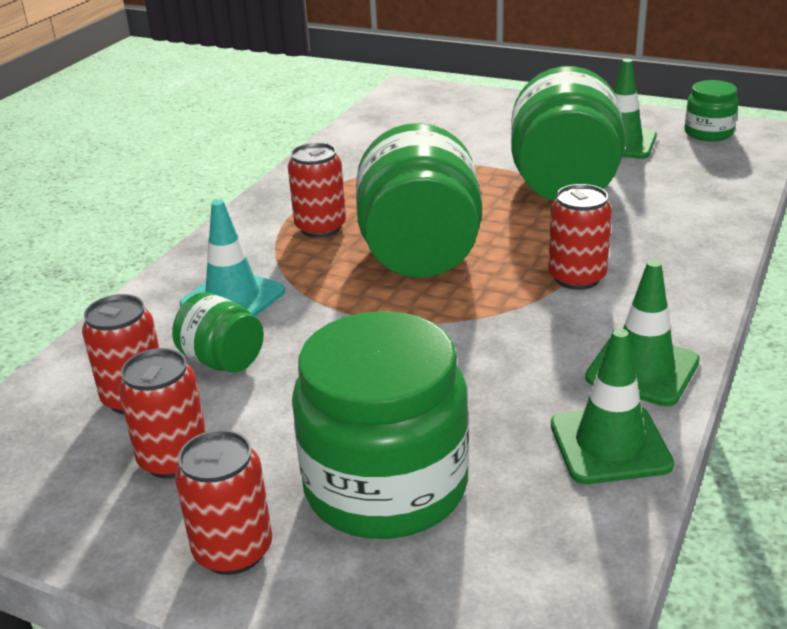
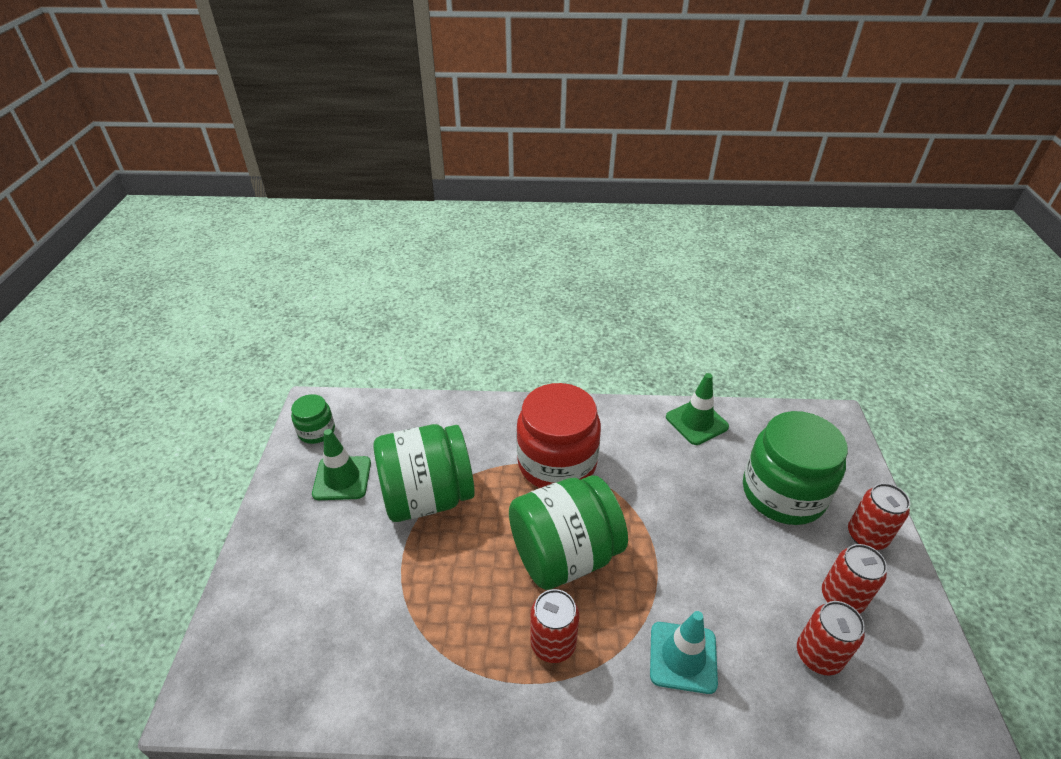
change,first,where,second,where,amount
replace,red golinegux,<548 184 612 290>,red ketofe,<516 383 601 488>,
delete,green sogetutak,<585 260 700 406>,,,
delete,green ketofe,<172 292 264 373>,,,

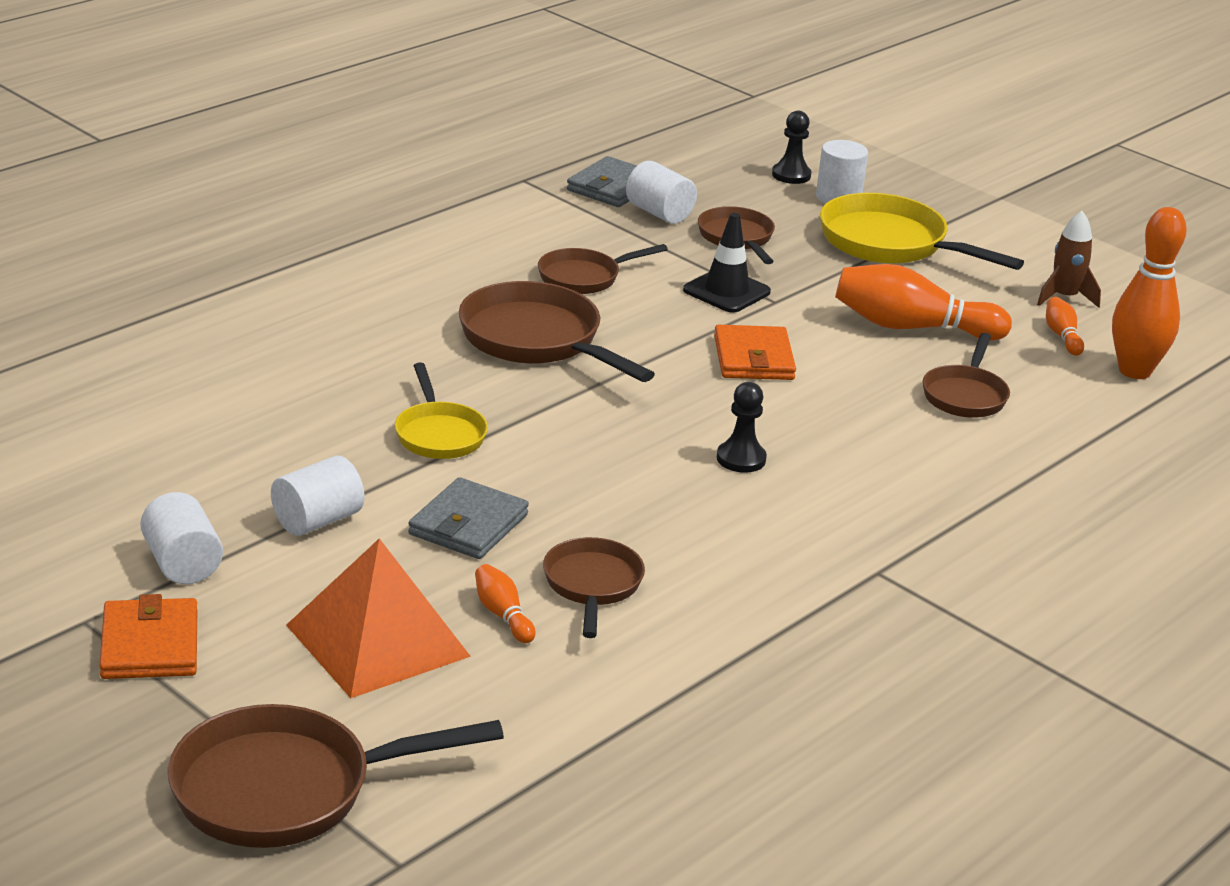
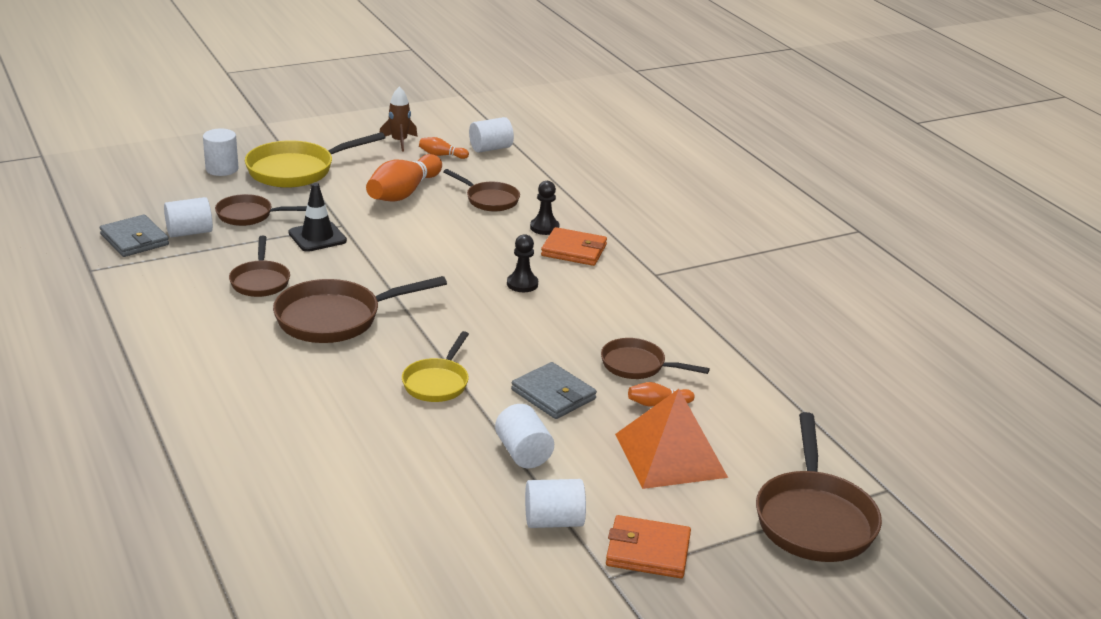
change,first,where,second,where,amount
move,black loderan,<772 111 812 184>,,<530 181 560 235>,
replace,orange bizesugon,<1112 207 1187 379>,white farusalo,<469 117 514 153>,
move,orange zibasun,<714 325 796 380>,,<541 227 607 266>,
rotate,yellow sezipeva,<395 362 488 459>,,<402 331 469 402>,105 degrees clockwise

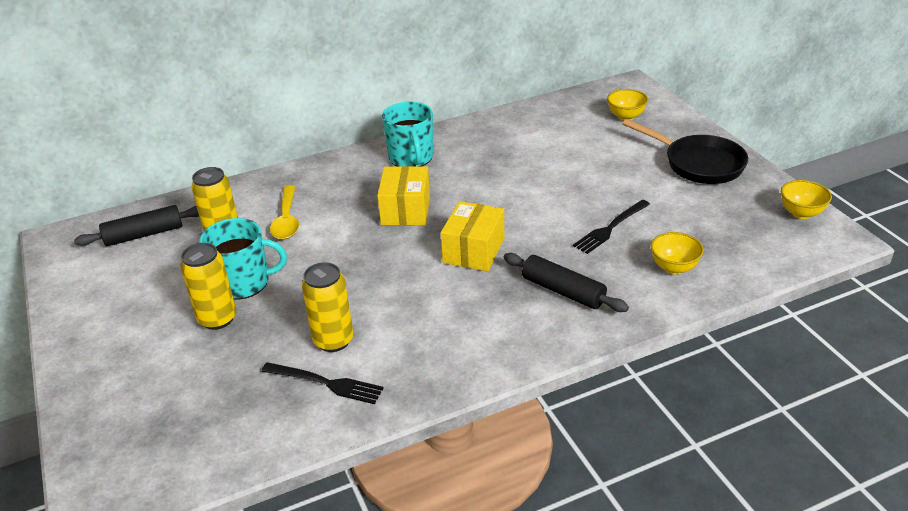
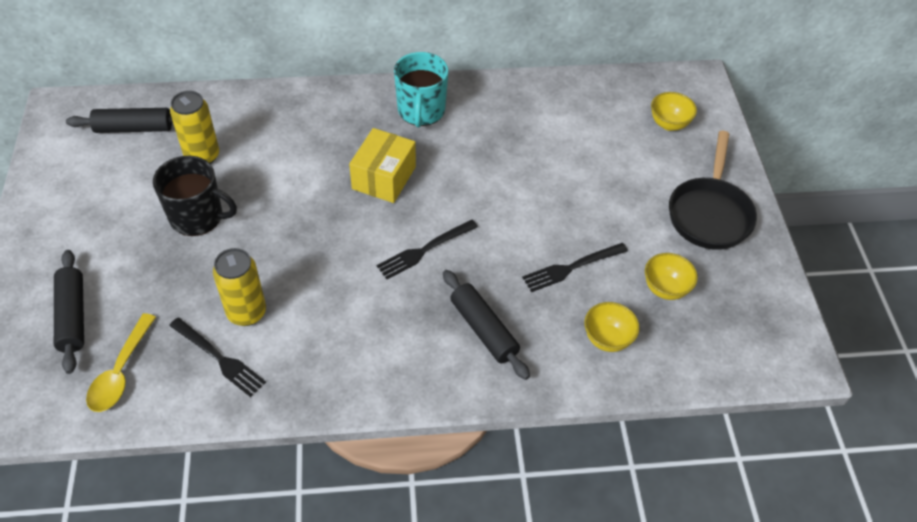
change,first,where,second,where,amount
rotate,black sezipeva,<623 119 748 184>,,<669 131 757 250>,45 degrees clockwise
move,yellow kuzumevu,<781 180 832 219>,,<645 253 698 300>,
move,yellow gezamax,<270 185 299 240>,,<86 313 156 412>,
replace,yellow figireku,<441 201 504 271>,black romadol,<377 219 478 279>,
recolor,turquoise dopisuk,<199 218 287 300>,black dopisuk,<153 156 237 236>,
delete,yellow golinegux,<180 243 236 330>,,,
insert,,,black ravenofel,<54 250 84 374>,

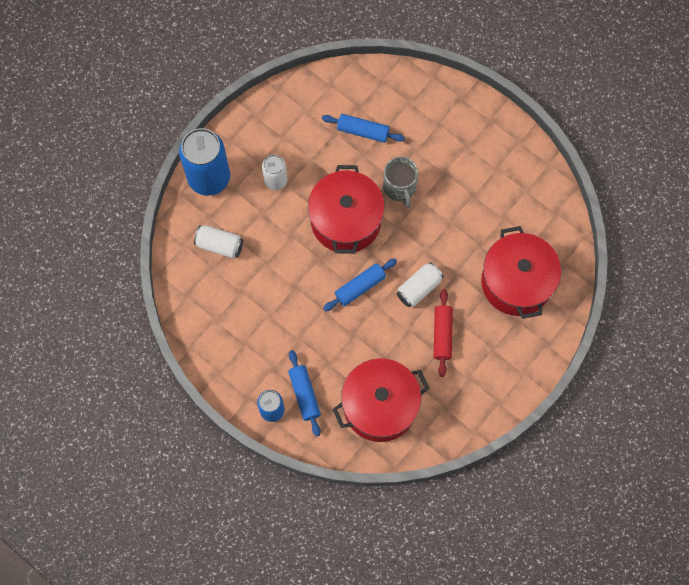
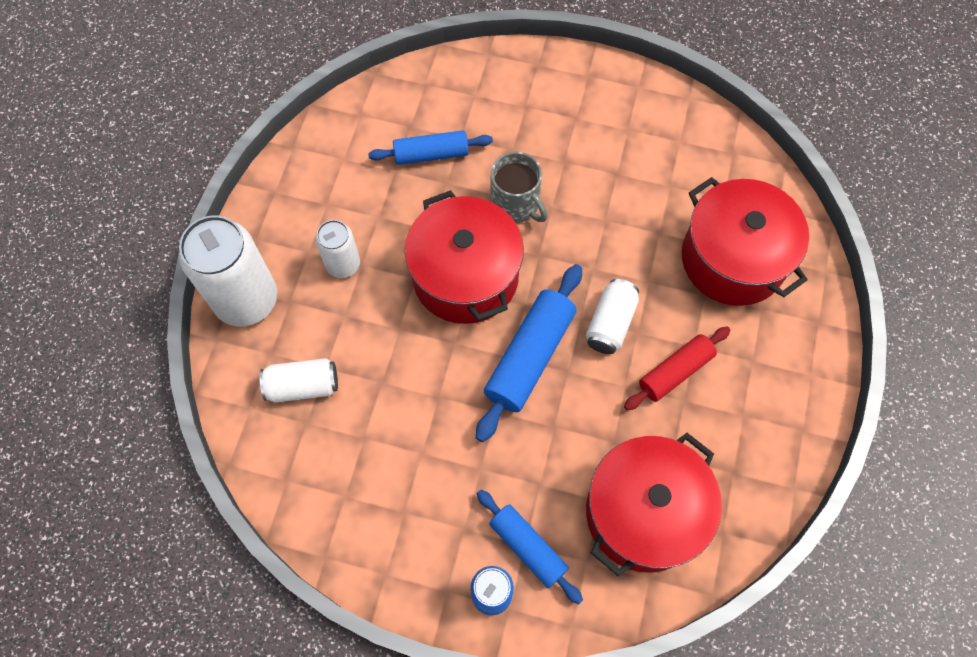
change,first,where,second,where,amount
recolor,blue golinegux,<179 128 230 196>,white golinegux,<179 215 277 327>,
resize,blue ravenofel,<323 258 397 311>,,<476 264 582 442>,x1.53
rotate,red ravenofel,<434 289 453 377>,,<624 326 731 410>,75 degrees clockwise

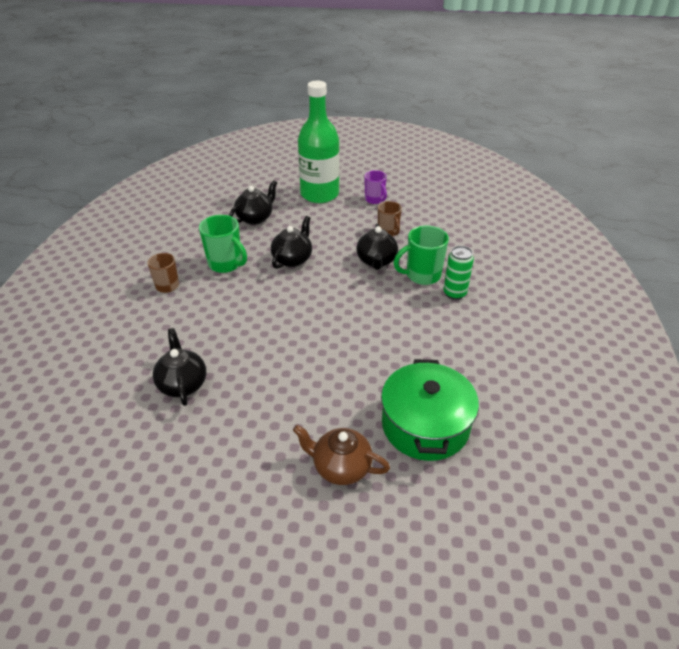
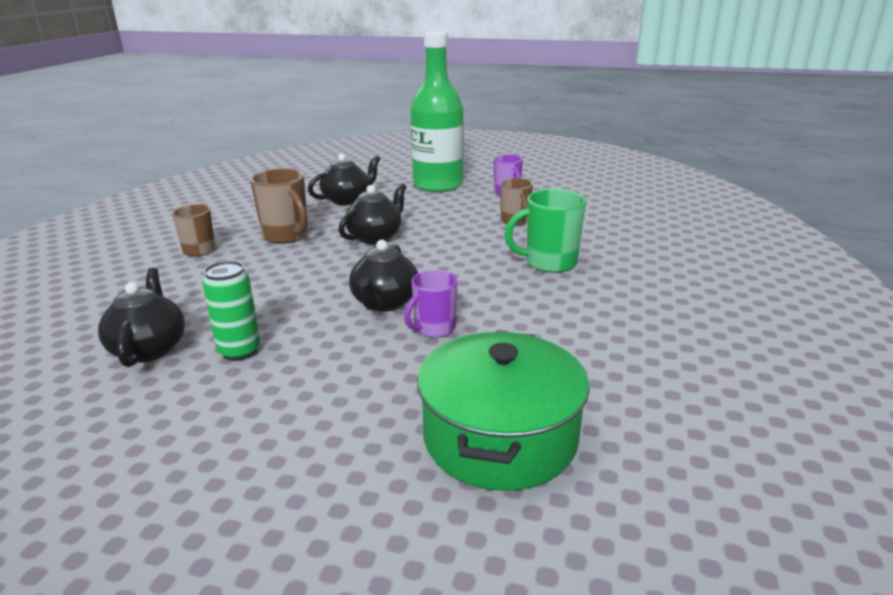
change,first,where,second,where,amount
recolor,green dopisuk,<199 215 247 273>,brown dopisuk,<250 169 308 244>,
move,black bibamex,<356 224 398 270>,,<349 240 418 312>,
move,green golinegux,<443 246 474 300>,,<202 261 260 361>,
delete,brown bibamex,<293 425 390 485>,,,
insert,,,purple dopisuk,<404 270 458 338>,

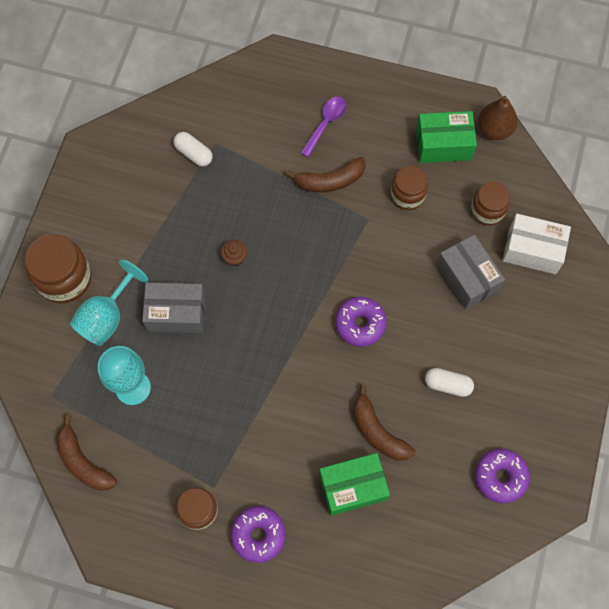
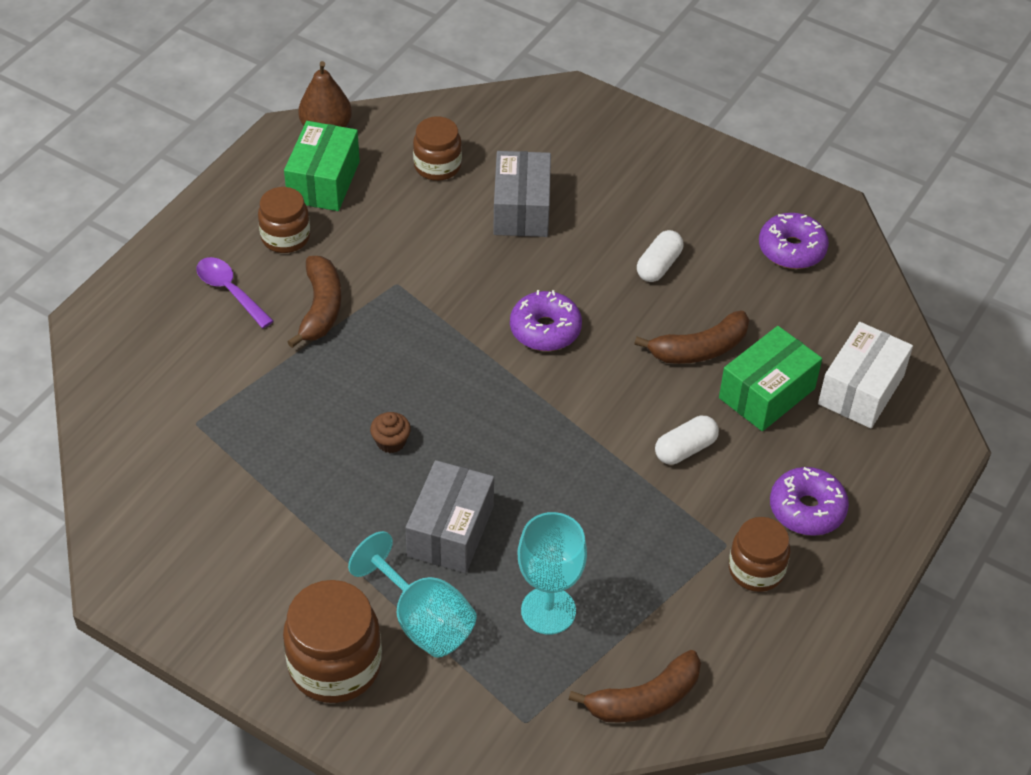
change,first,where,second,where,amount
move,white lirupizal,<173 132 213 166>,,<655 416 719 464>,
move,brown ketofe,<391 166 428 210>,,<258 187 310 253>,
move,white figireku,<502 214 571 274>,,<818 322 913 428>,
rotate,grey figireku,<436 235 505 309>,,<493 151 551 237>,75 degrees counterclockwise
rotate,green figireku,<319 453 390 516>,,<719 326 822 431>,45 degrees clockwise

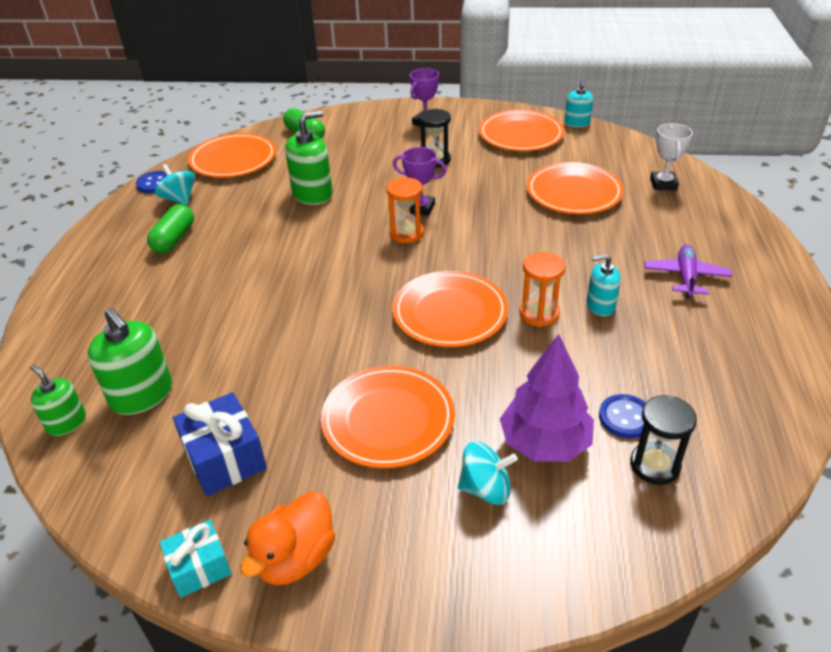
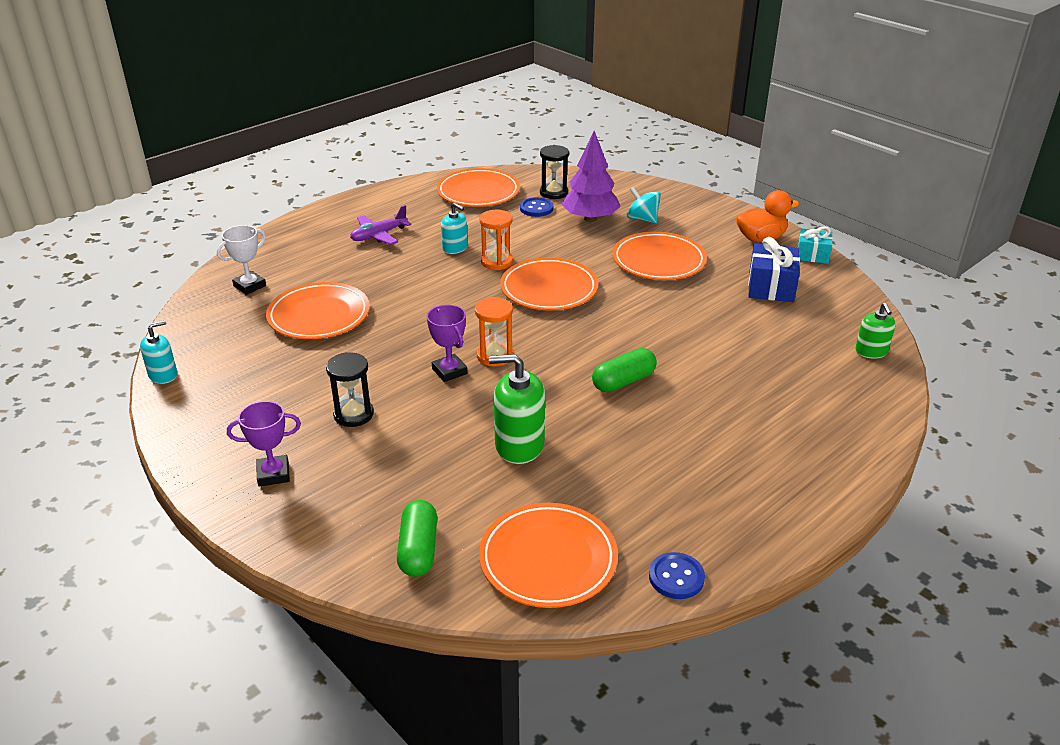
change,first,where,second,where,amount
move,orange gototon,<479 110 564 151>,,<437 168 520 207>,
delete,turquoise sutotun,<155 164 195 205>,,,
move,green lirupizal,<147 204 194 253>,,<592 348 657 392>,
delete,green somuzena,<88 308 172 415>,,,

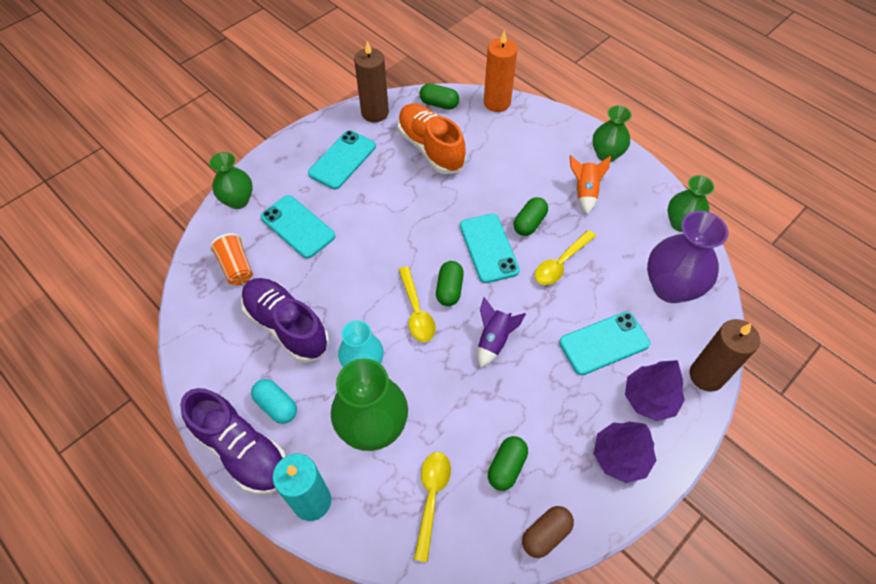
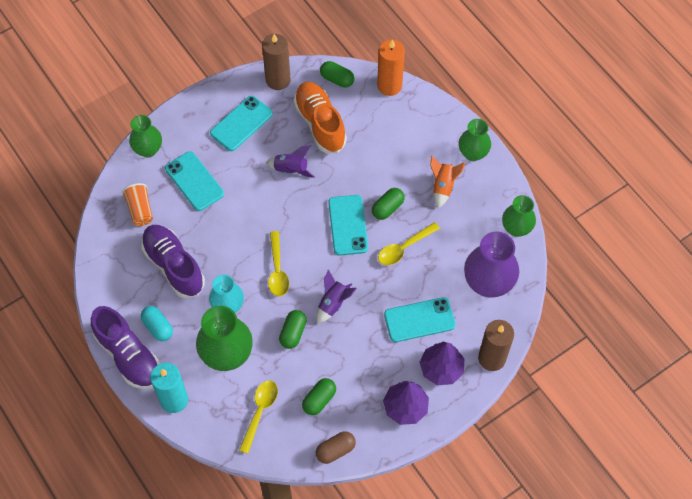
change,first,where,second,where,amount
move,green lirupizal,<436 261 464 306>,,<279 310 307 349>,
insert,,,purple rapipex,<266 145 315 178>,

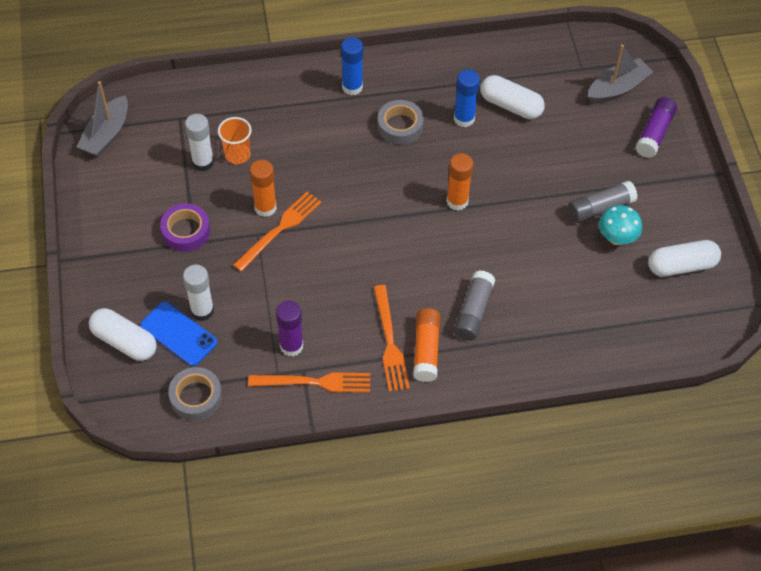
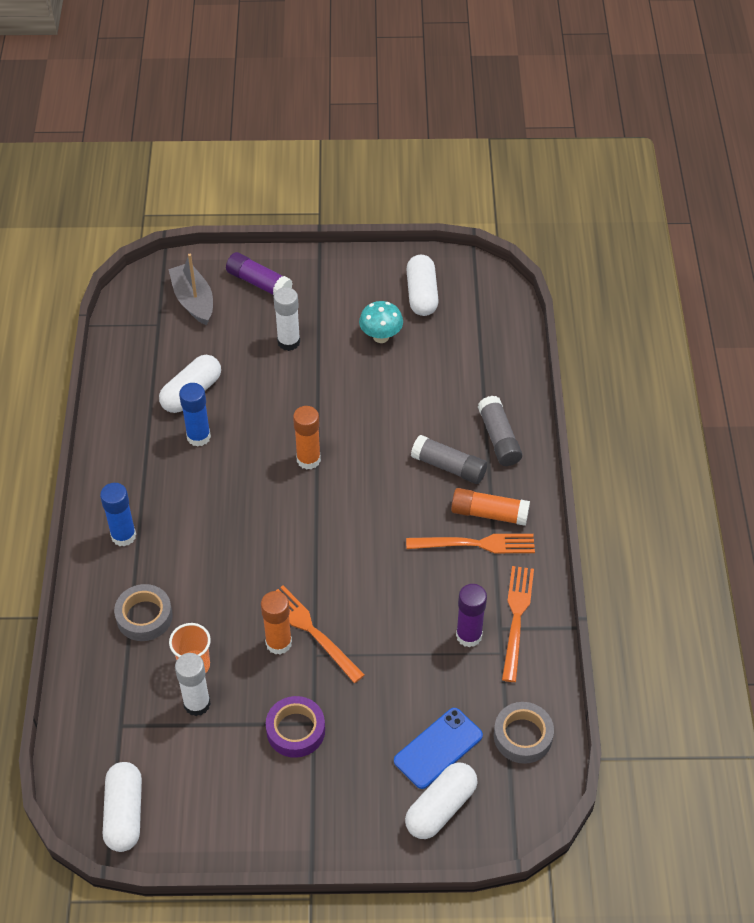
change,first,where,second,where,amount
replace,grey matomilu,<77 81 128 157>,white lirupizal,<103 762 142 852>,
move,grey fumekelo,<378 100 424 145>,,<114 584 173 641>,
move,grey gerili,<568 181 638 223>,,<478 396 522 466>,
move,white gerili,<183 265 214 321>,,<274 287 300 351>,

